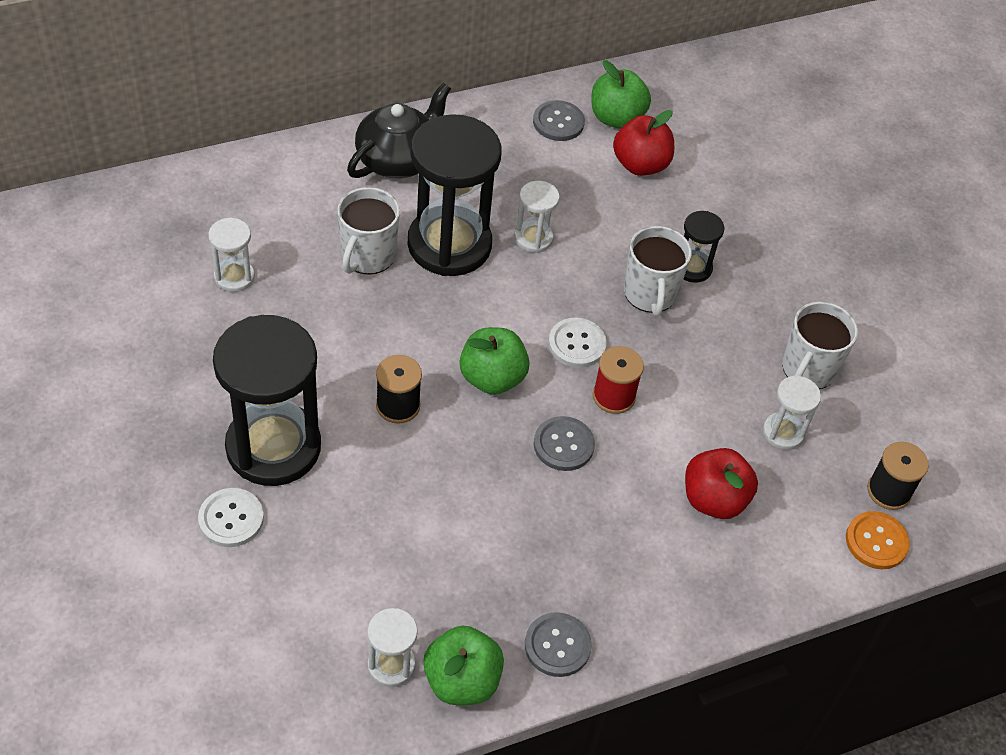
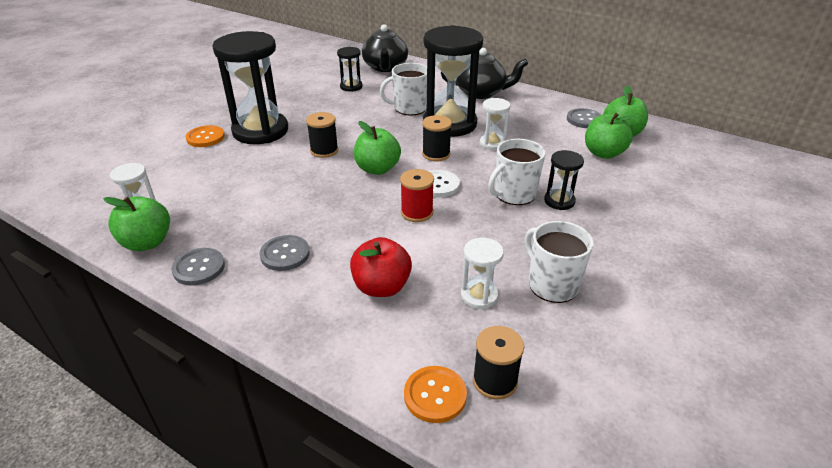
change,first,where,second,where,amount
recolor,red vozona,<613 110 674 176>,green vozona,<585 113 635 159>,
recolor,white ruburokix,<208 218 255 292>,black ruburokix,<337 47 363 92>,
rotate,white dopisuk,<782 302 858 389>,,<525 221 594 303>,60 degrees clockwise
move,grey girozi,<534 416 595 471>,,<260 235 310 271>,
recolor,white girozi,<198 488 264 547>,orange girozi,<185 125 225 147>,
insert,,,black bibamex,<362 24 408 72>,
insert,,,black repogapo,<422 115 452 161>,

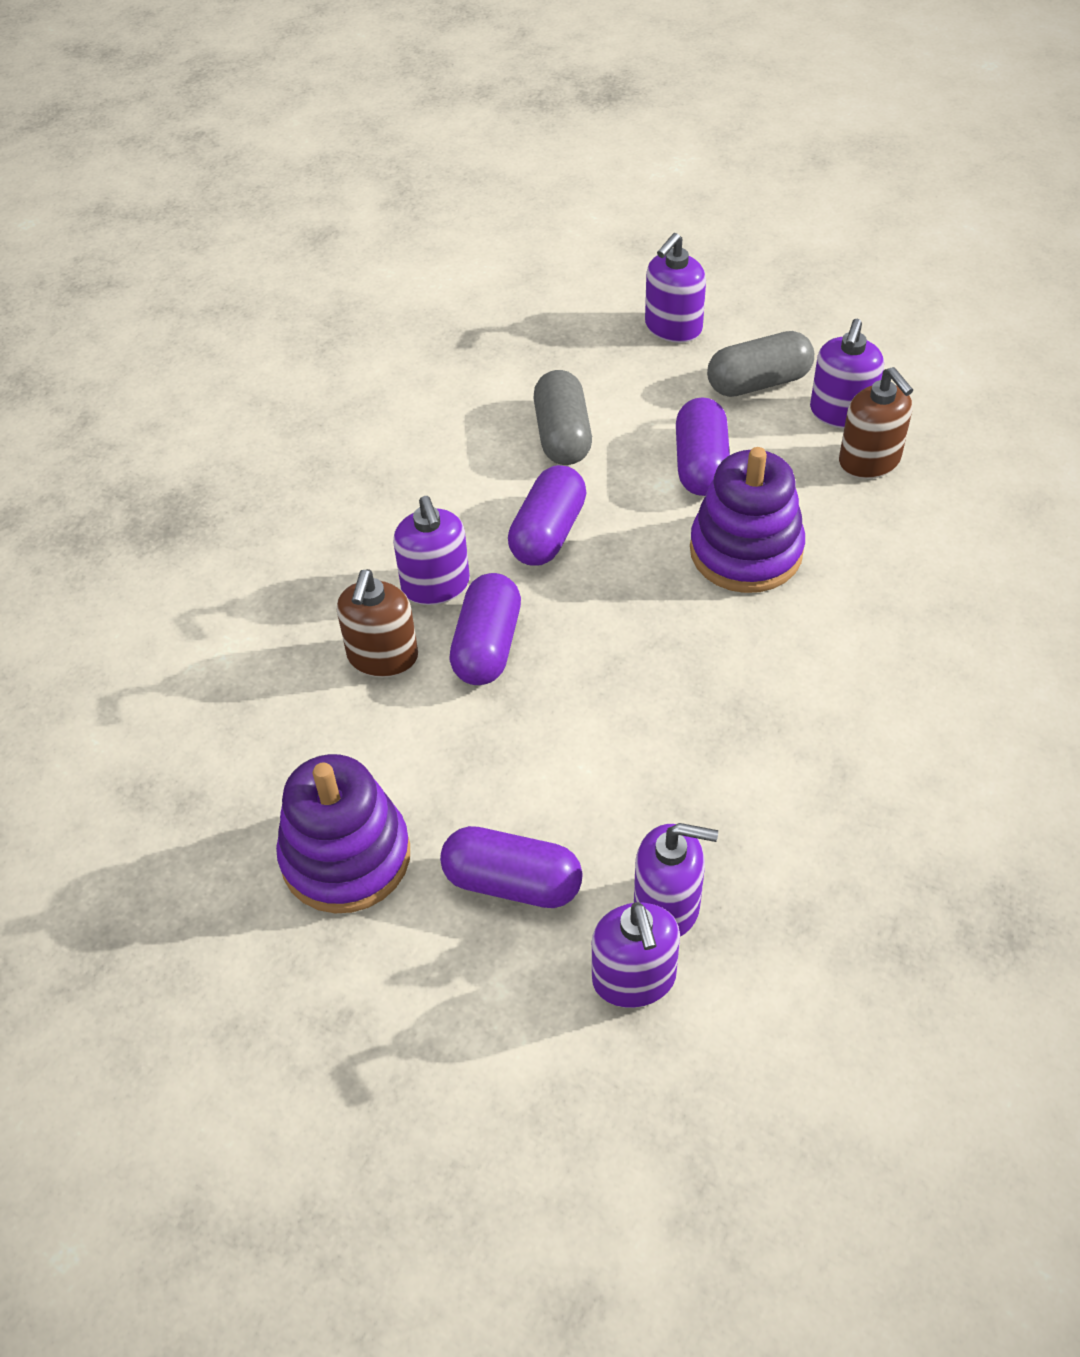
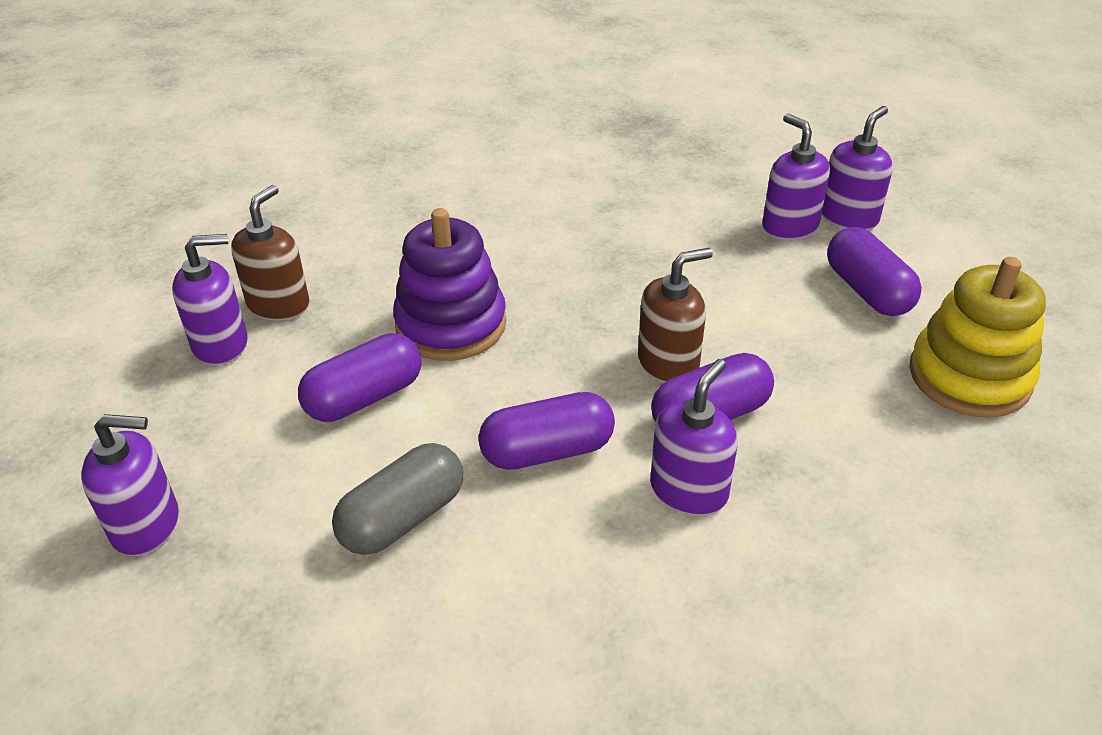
change,first,where,second,where,amount
delete,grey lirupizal,<707 331 814 397>,,,
move,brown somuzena,<337 569 418 677>,,<638 248 713 382>,
recolor,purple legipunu,<276 754 410 913>,yellow legipunu,<909 257 1046 418>,

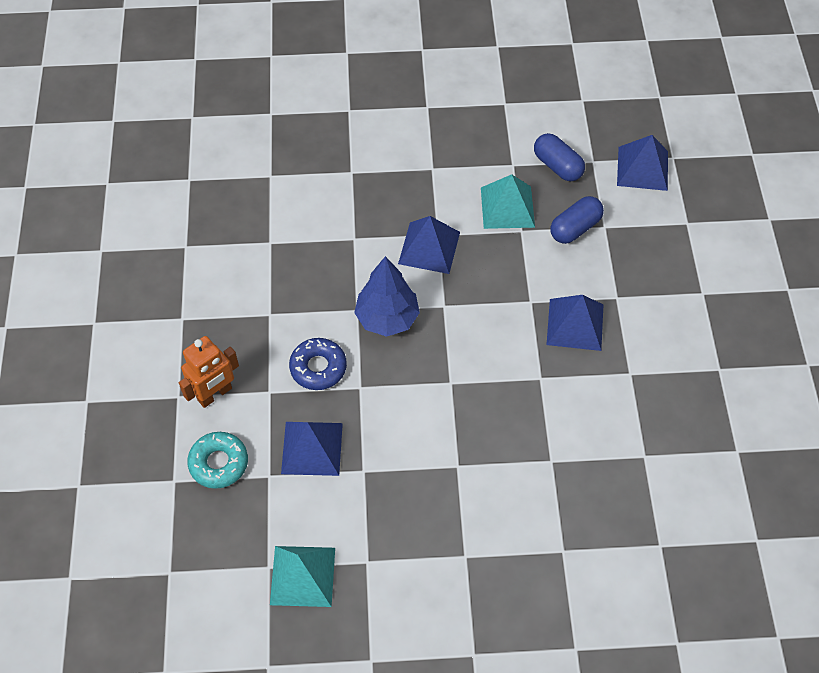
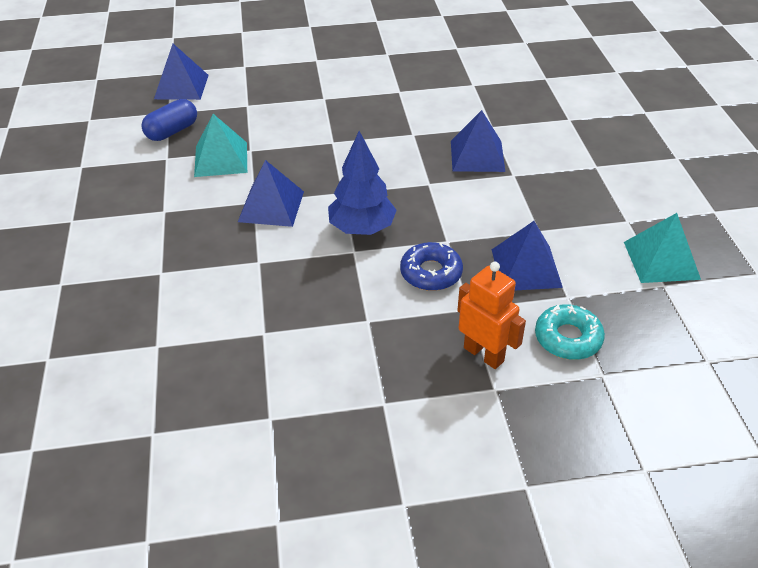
change,first,where,second,where,amount
delete,blue lirupizal,<551 196 604 244>,,,
move,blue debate,<546 295 603 351>,,<451 110 505 172>,

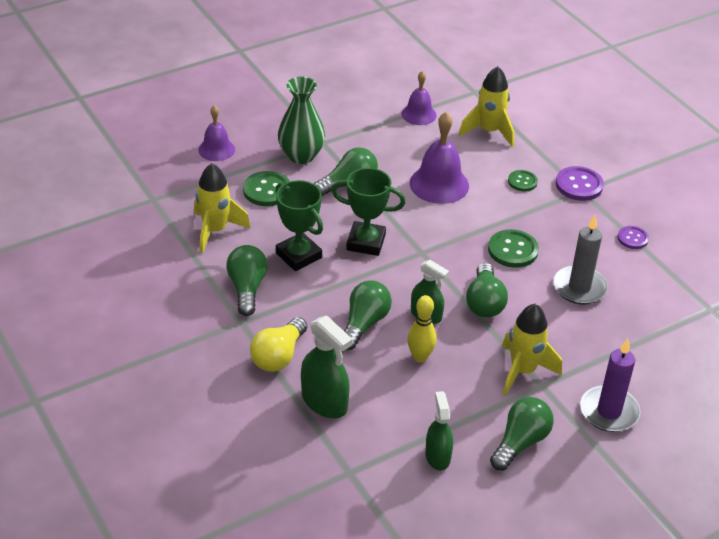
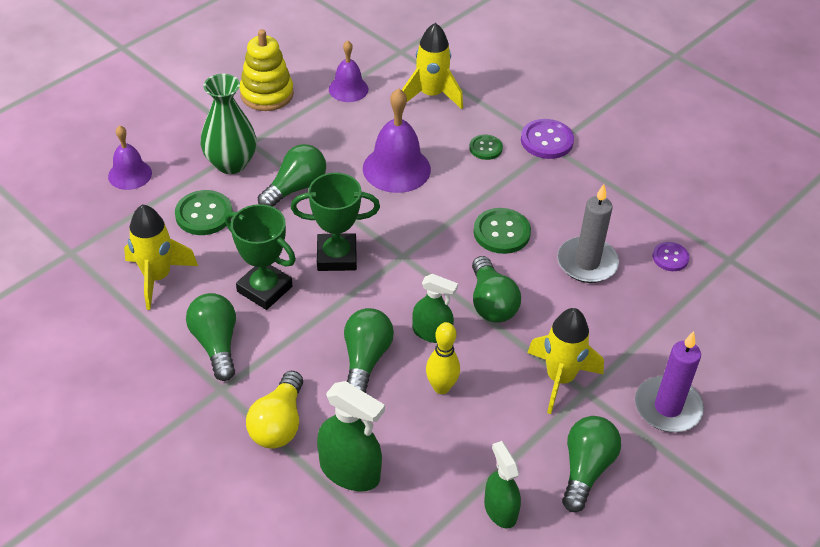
change,first,where,second,where,amount
move,purple girozi,<618 226 649 249>,,<652 242 689 271>,
insert,,,yellow legipunu,<239 29 294 111>,

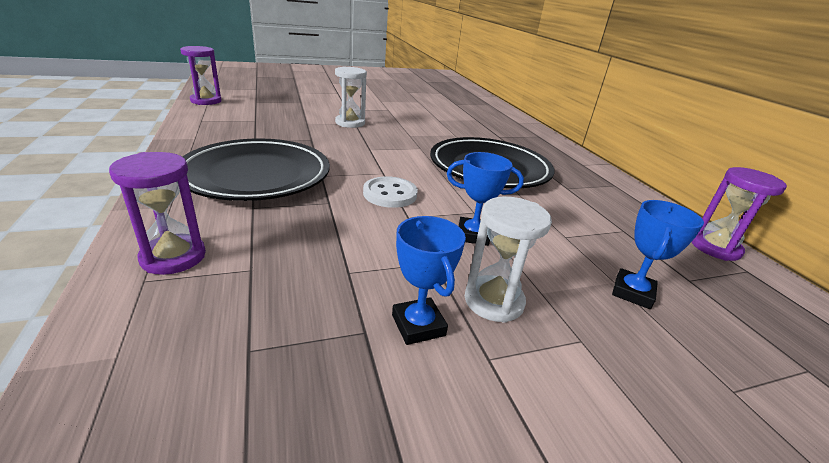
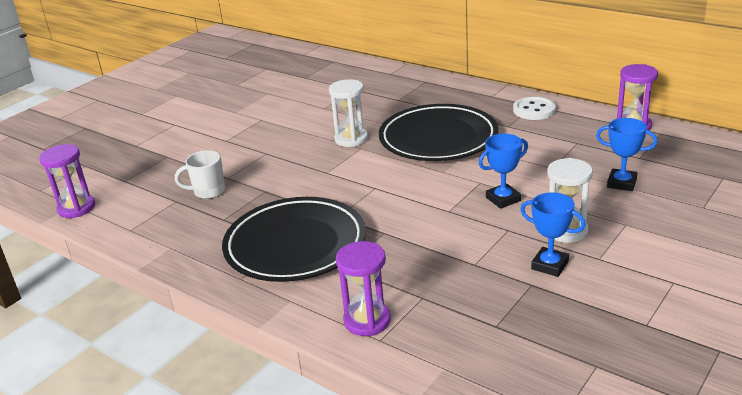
change,first,where,second,where,amount
move,white ruburokix,<335 67 367 128>,,<329 79 368 147>,
move,white girozi,<363 176 418 208>,,<513 96 556 120>,
rotate,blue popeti,<612 200 704 309>,,<596 118 657 191>,60 degrees counterclockwise
insert,,,white dopisuk,<175 150 225 199>,

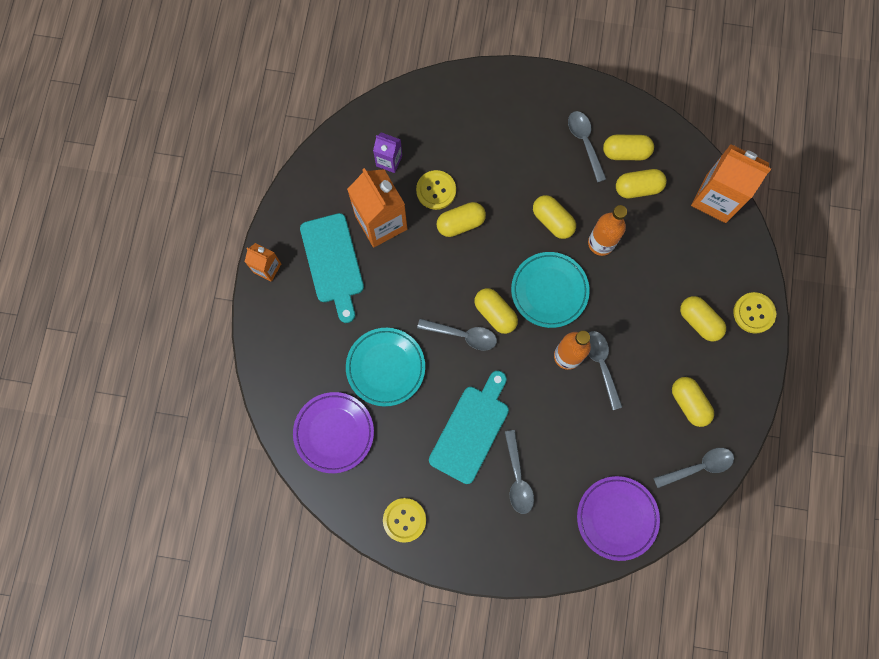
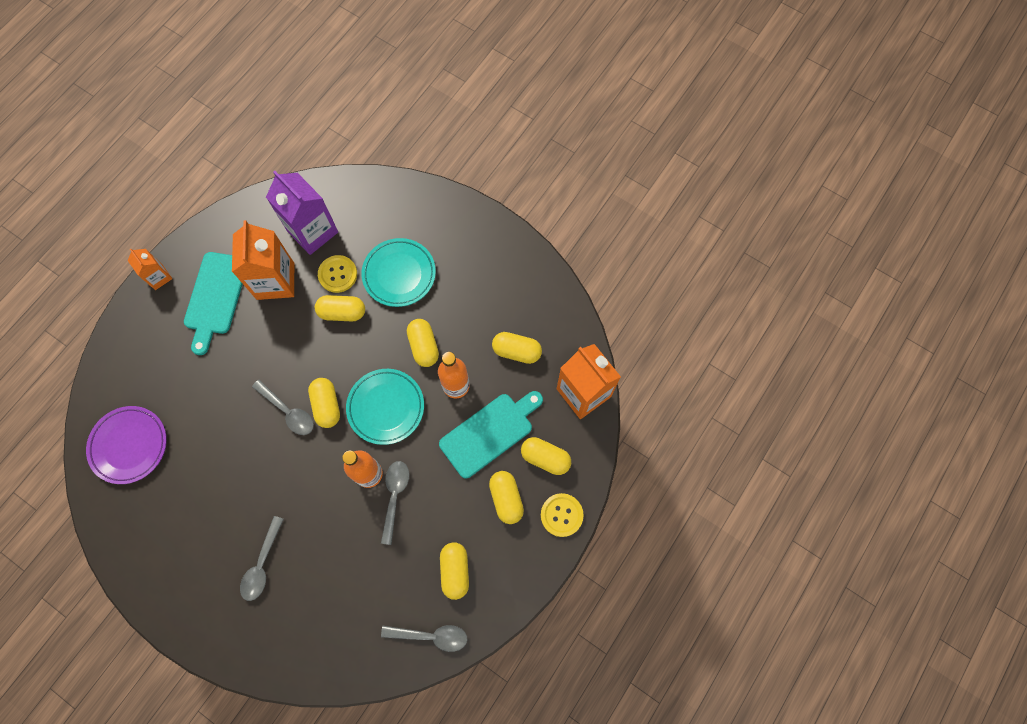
change,first,where,second,where,amount
delete,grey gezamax,<568 111 606 182>,,,
resize,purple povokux,<373 132 402 173>,,<266 171 338 255>,x1.88
move,yellow lirupizal,<603 135 654 160>,,<521 437 571 475>,
move,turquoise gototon,<346 328 425 406>,,<361 238 436 307>,
move,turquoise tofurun,<429 371 509 484>,,<439 391 543 478>,
delete,purple gototon,<577 476 660 561>,,,
delete,yellow girozi,<383 498 426 543>,,,

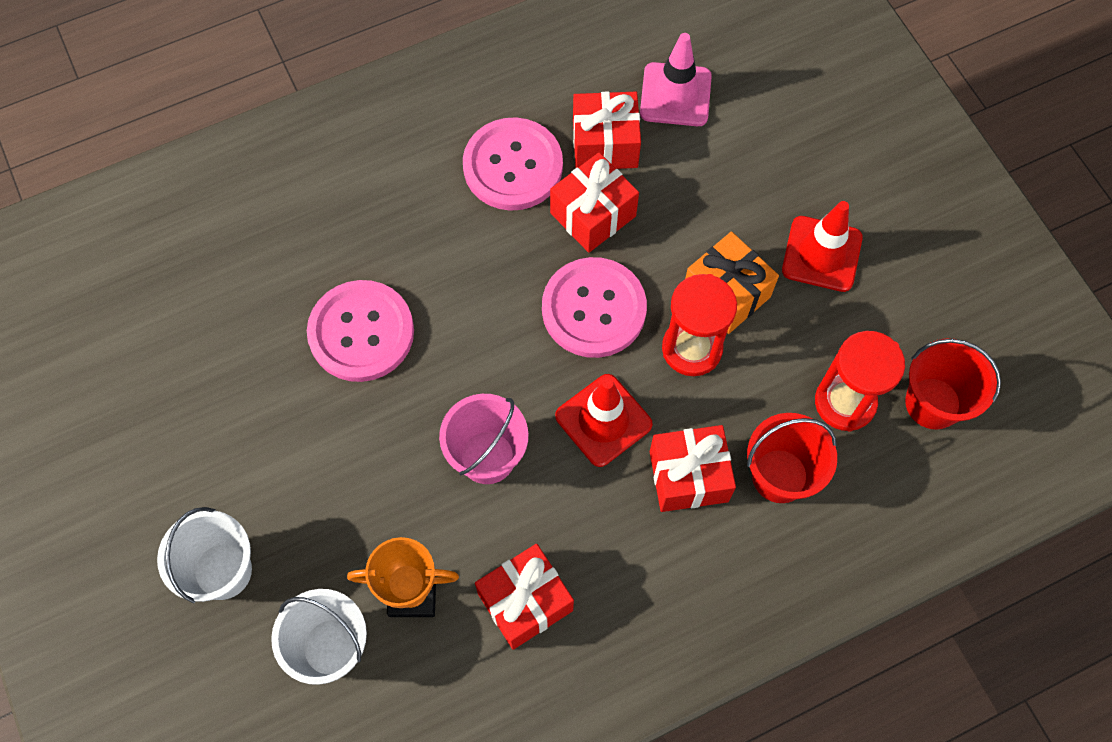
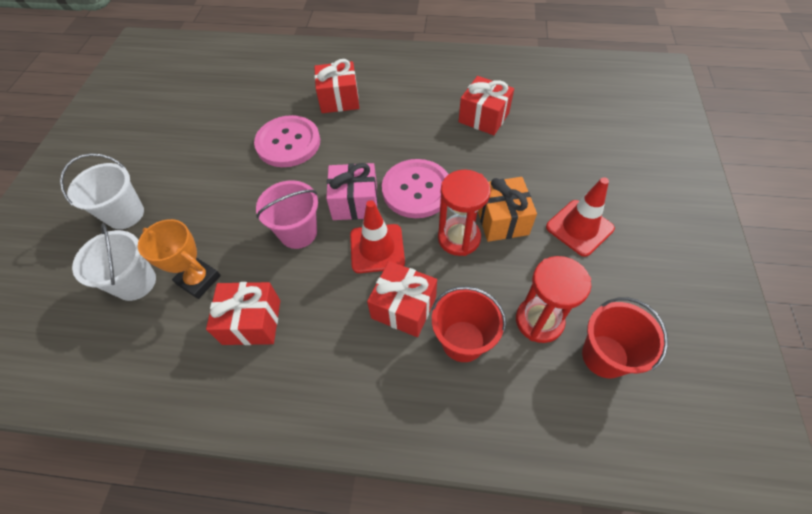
change,first,where,second,where,amount
delete,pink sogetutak,<640 33 712 126>,,,
delete,pink girozi,<463 117 563 210>,,,
move,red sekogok,<550 152 639 253>,,<314 59 359 113>,
insert,,,pink sekogok,<326 163 378 220>,

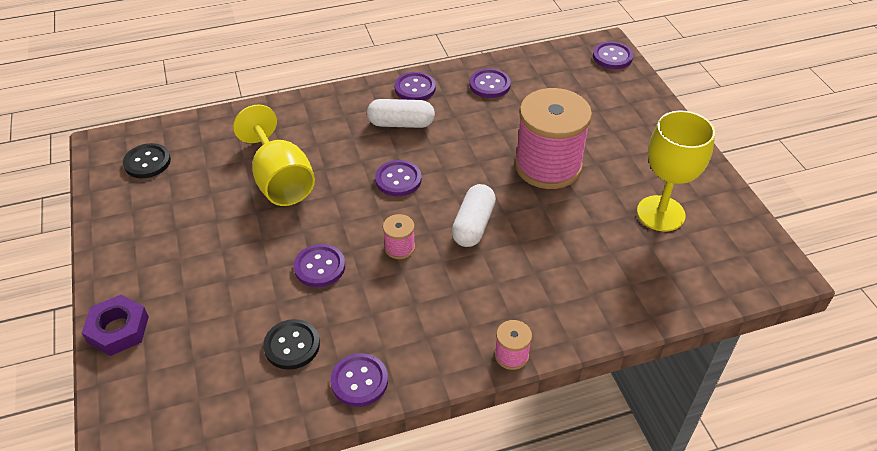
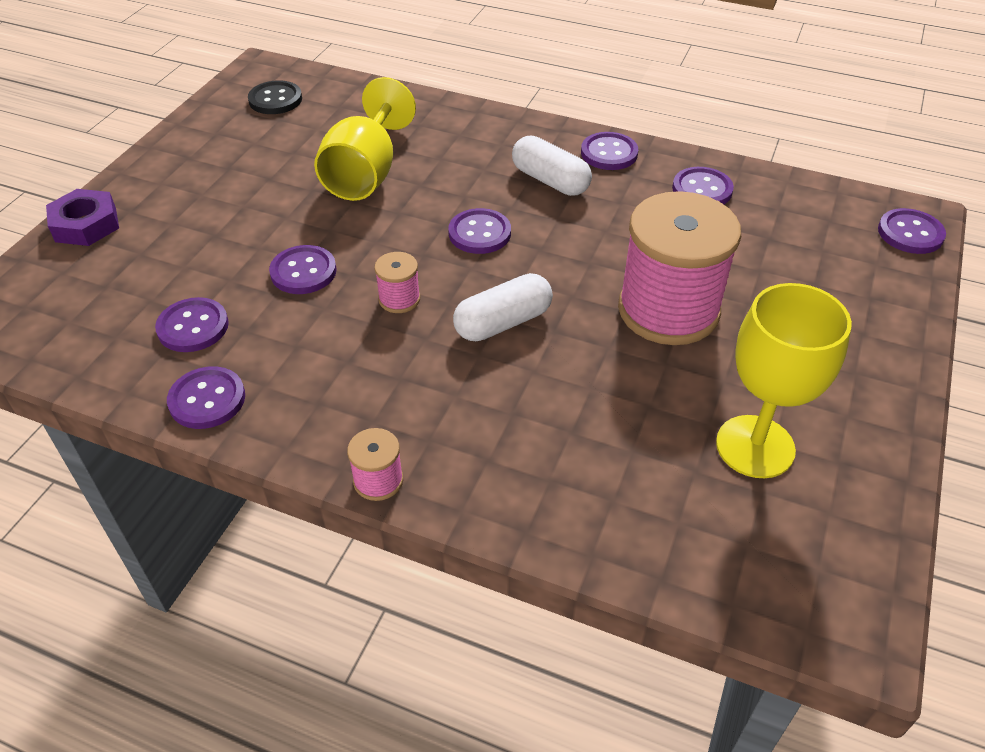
change,first,where,second,where,amount
recolor,black girozi,<263 319 320 370>,purple girozi,<155 297 229 352>,

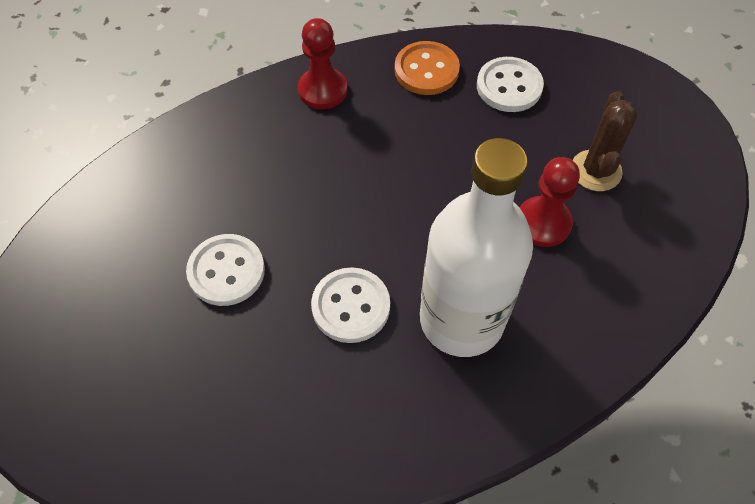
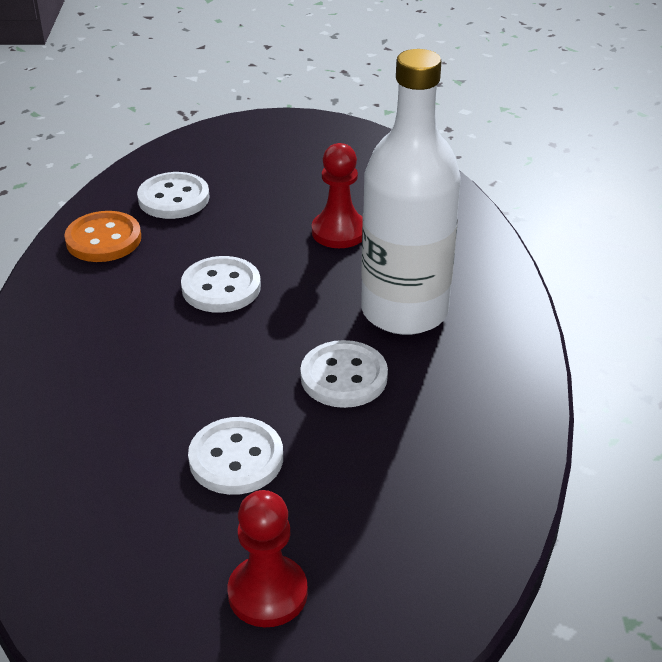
change,first,where,second,where,amount
move,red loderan,<298 18 347 109>,,<228 490 308 627>,
delete,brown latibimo,<572 91 638 191>,,,
insert,,,white girozi,<181 256 261 313>,

